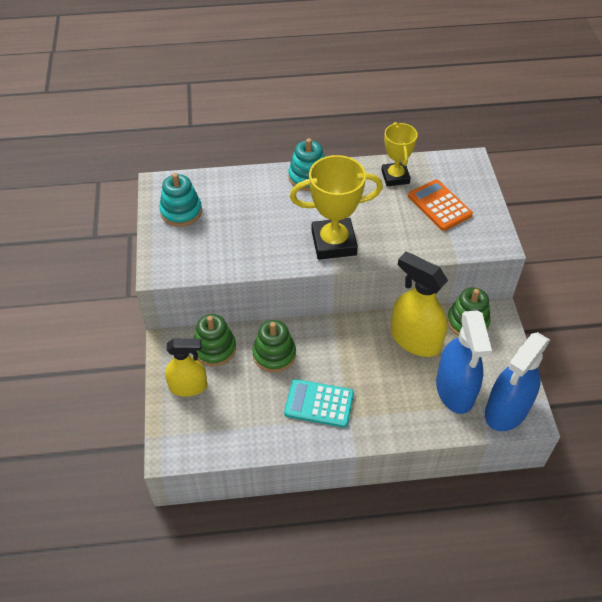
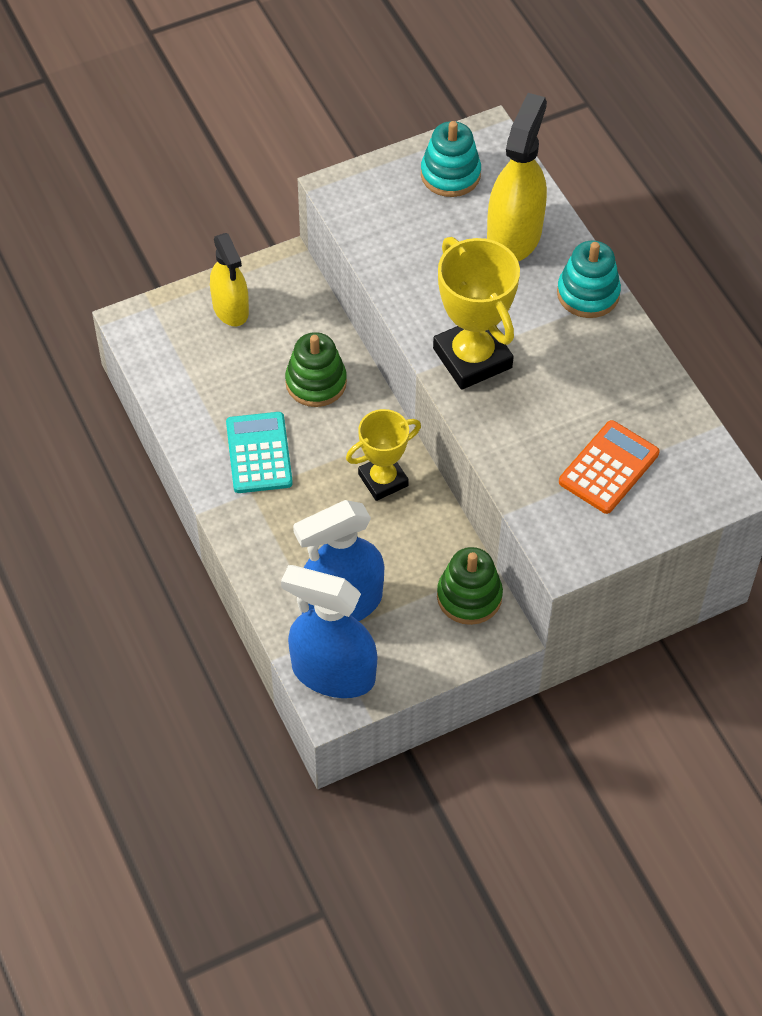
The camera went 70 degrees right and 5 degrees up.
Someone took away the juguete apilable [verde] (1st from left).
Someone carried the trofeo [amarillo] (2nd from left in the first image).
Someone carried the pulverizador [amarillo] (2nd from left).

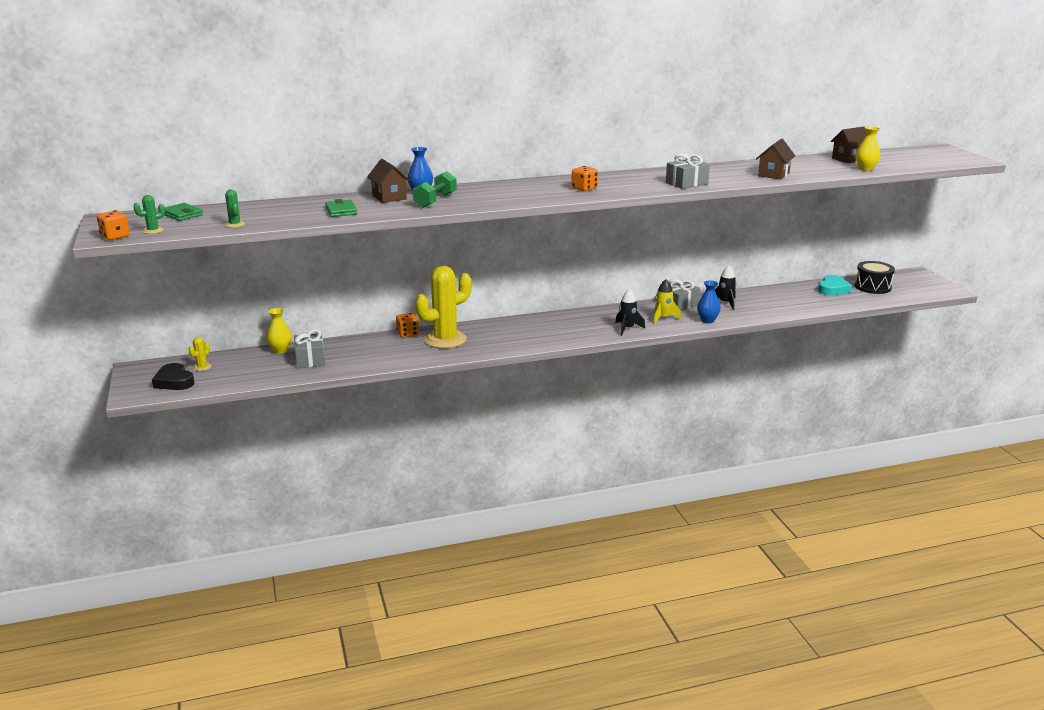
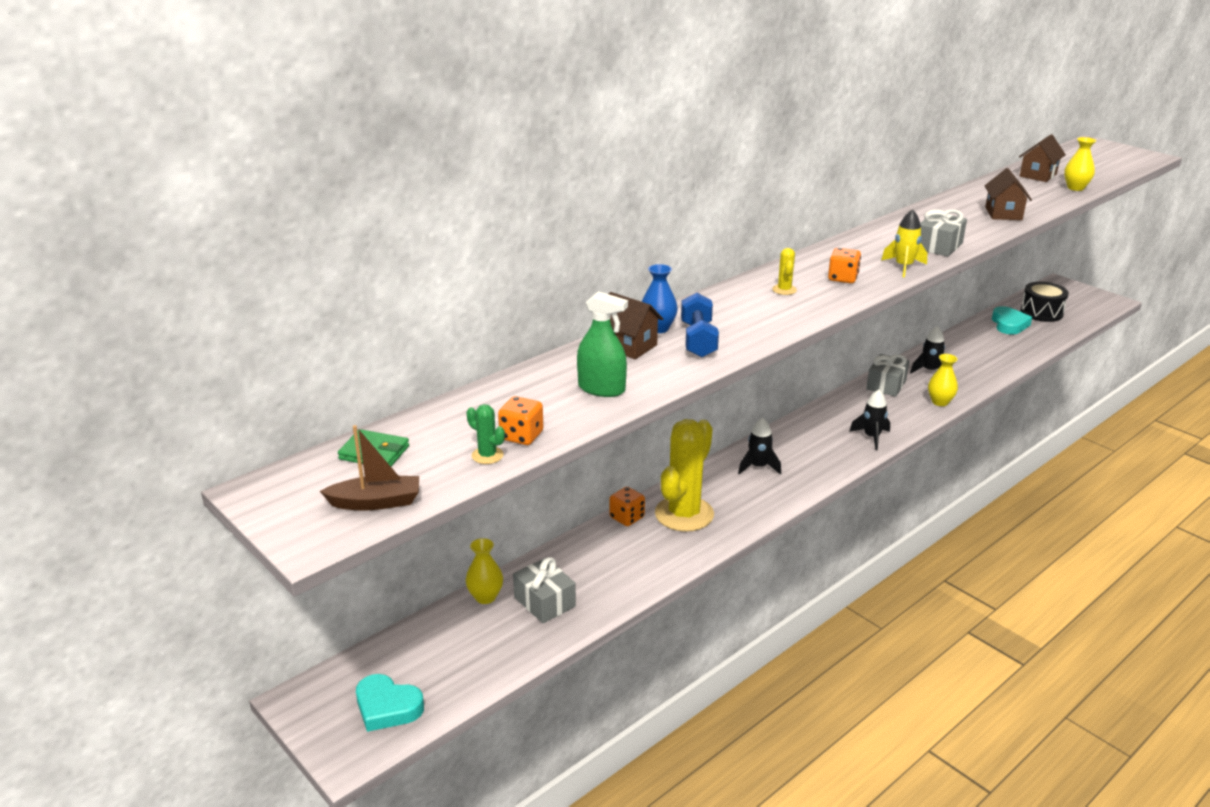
The camera went 25 degrees left and 5 degrees up.
Someone carried the dado [naranja] (1st from left).
Someone swapped the cactus [verde] (1st from left) for the barco [marrón].
Someone repainted the corazón [negro], which became the corazón [turquesa] (1st from left).
Someone carried the cactus [amarillo] (1st from left in the first image).
Someone swapped the cartera [verde] (2nd from left) for the pulverizador [verde].
Someone repainted the mancuerna [verde], which became the mancuerna [azul].
Someone carried the cohete [amarillo].
Someone repainted the florero [azul] (2nd from left), which became the florero [amarillo] (2nd from left).
Someone put down the cohete [negro] (1st from left).

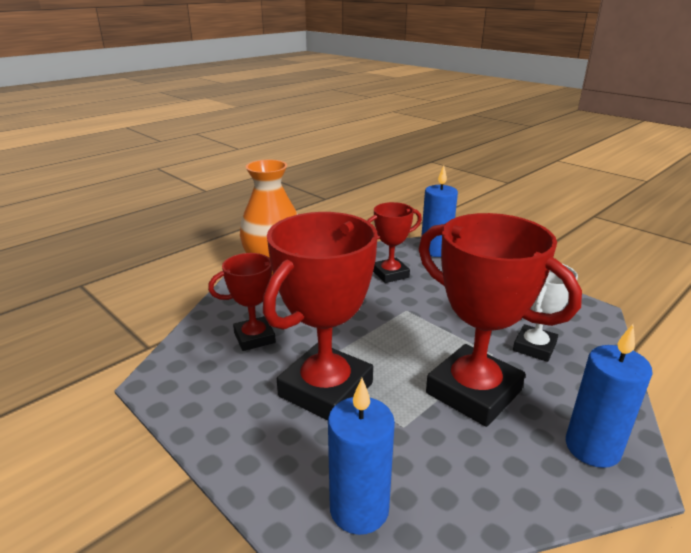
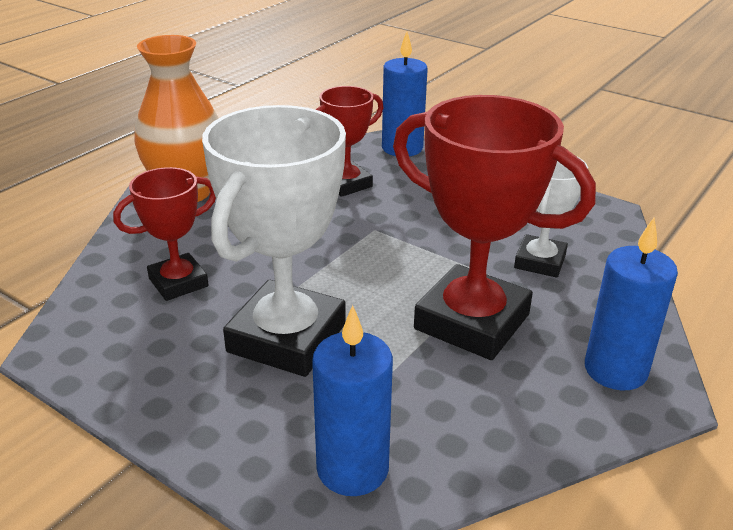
The camera went 10 degrees left and 5 degrees up.
Someone repainted the trofeo [rojo] (2nd from left), which became the trofeo [blanco] (1st from left).

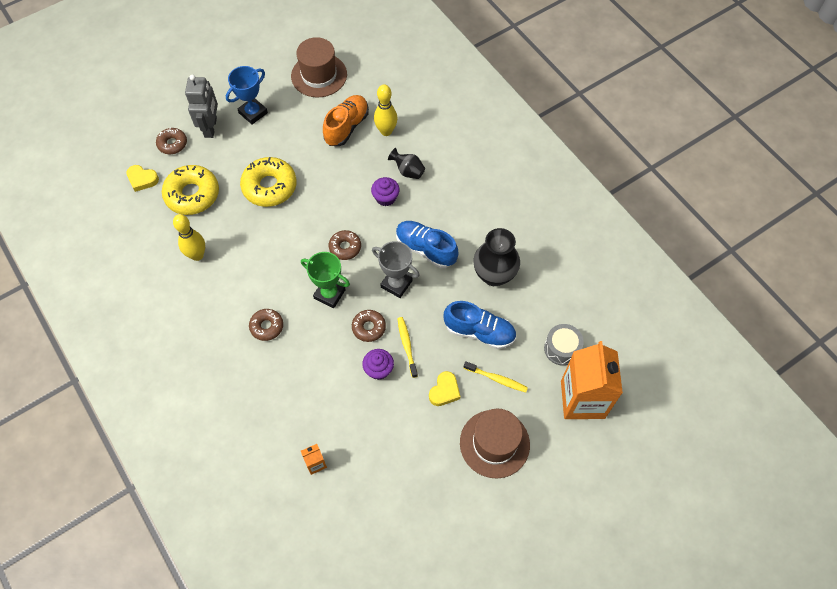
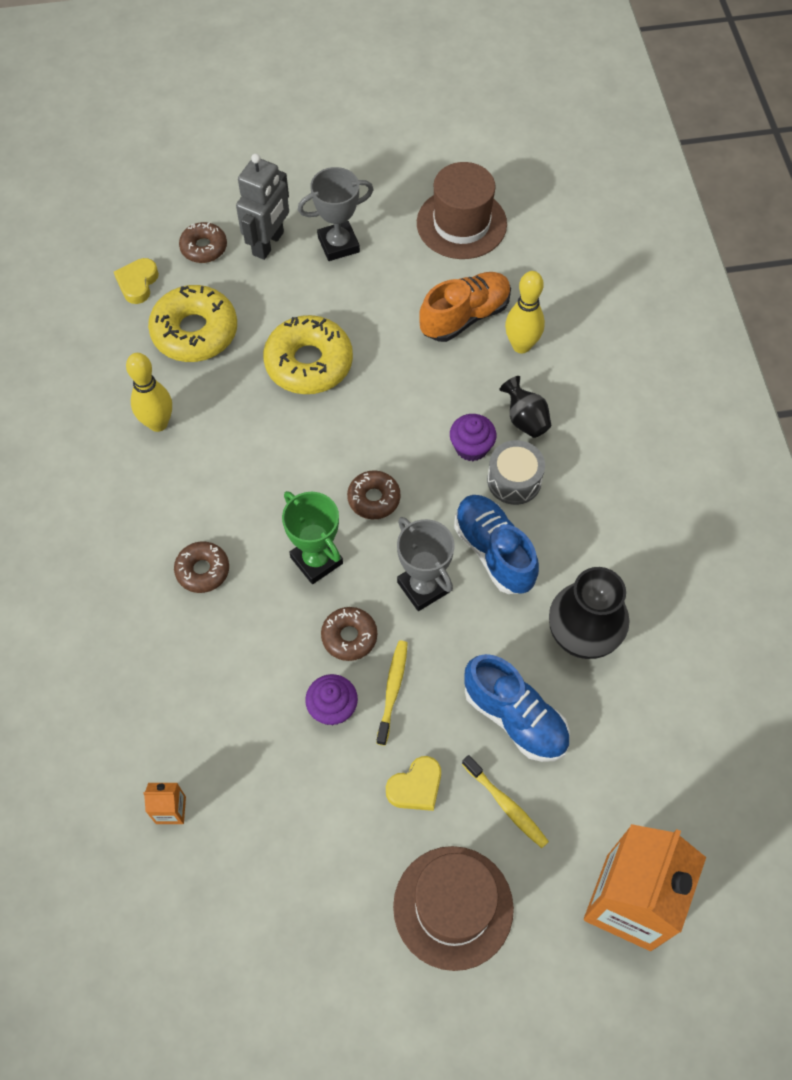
The camera went 25 degrees right and 0 degrees up.
Someone rotated the corazón [amarillo] (1st from left) by 60 degrees clockwise.
Someone repainted the trofeo [azul], which became the trofeo [gris] (1st from left).
Someone carried the tambor [gris].

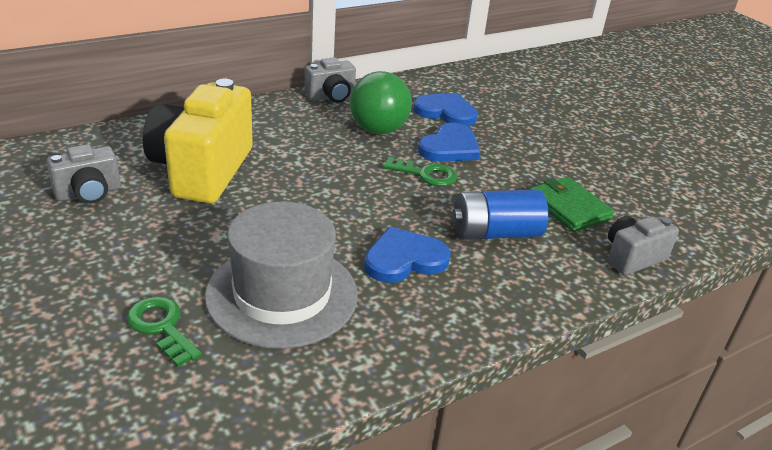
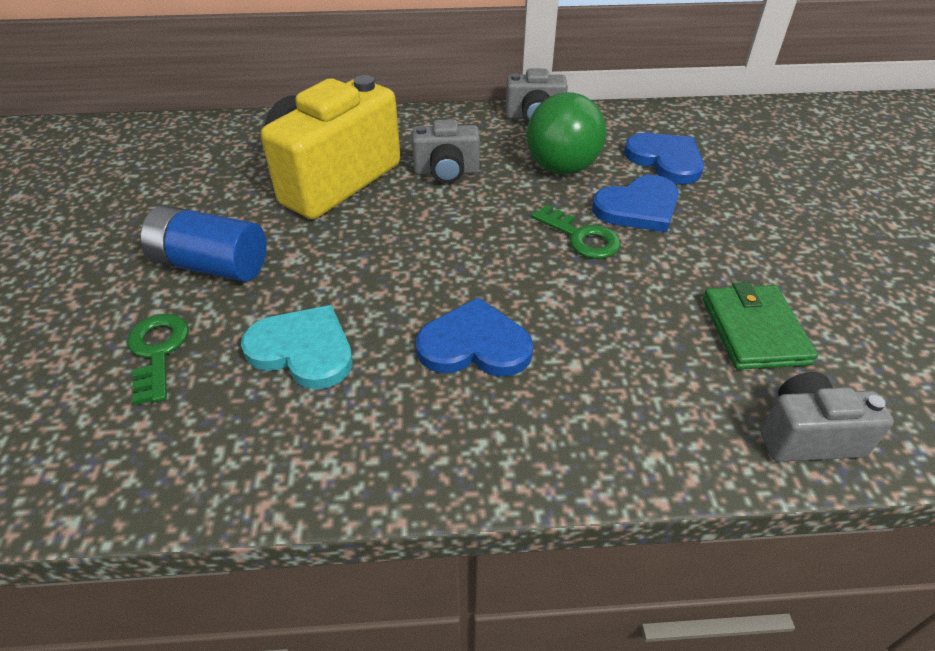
The camera went 30 degrees right and 10 degrees up.
Someone carried the cámara [gris] (1st from left).
Someone swapped the sombrero [gris] for the corazón [turquesa].
Someone carried the pila [azul].

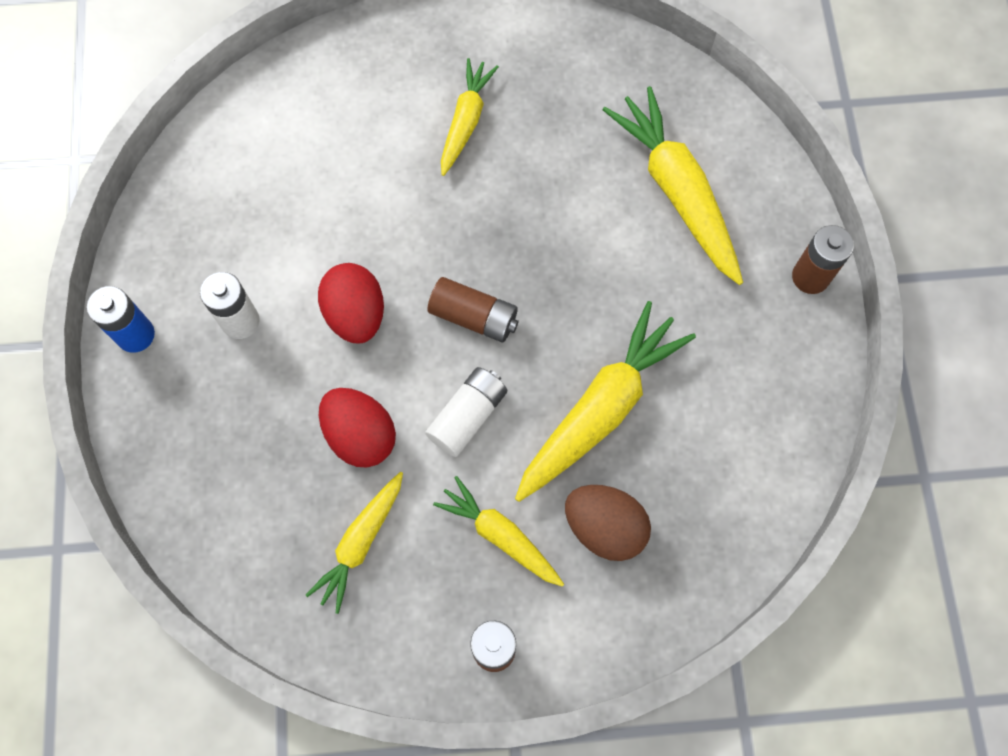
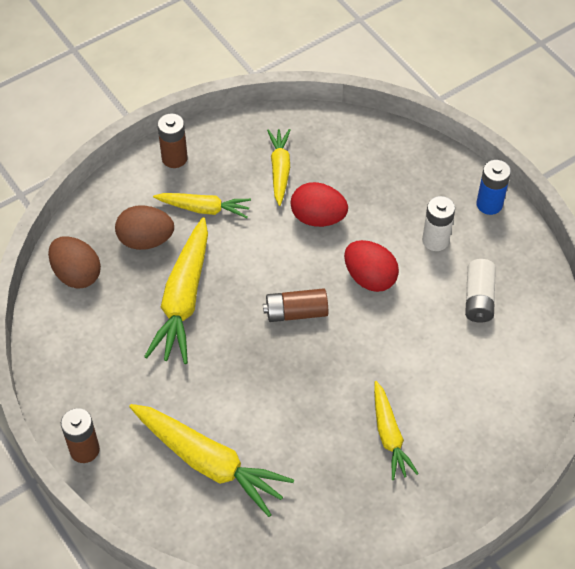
The camera went 150 degrees right and 15 degrees down.
Someone carried the pila [blanco] (2nd from left).
Someone put down the huevo [marrón] (1st from left).

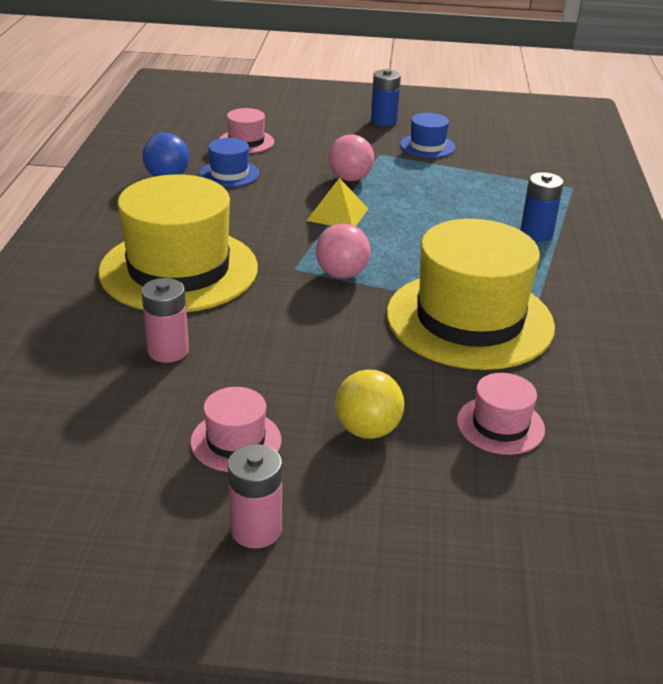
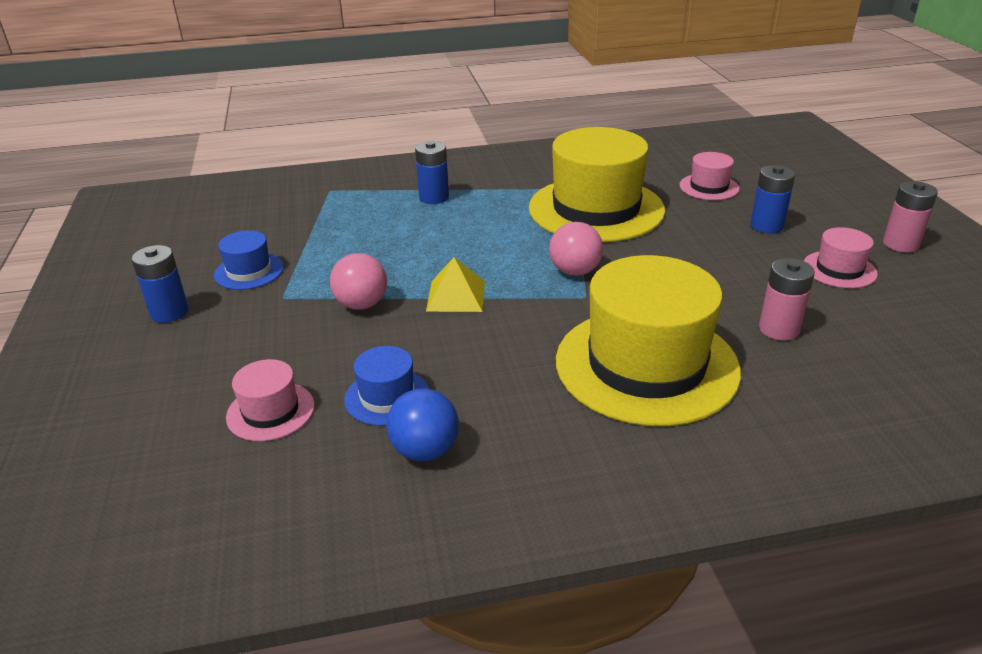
The camera went 105 degrees left and 0 degrees up.
Someone swapped the pelota [amarillo] for the pila [azul] (3rd from left).

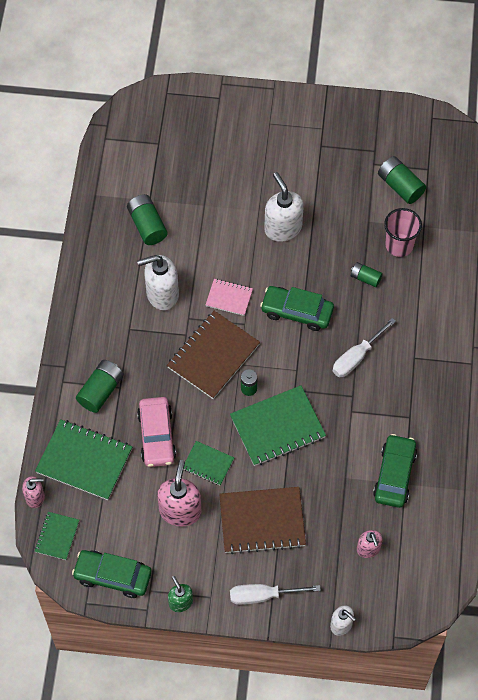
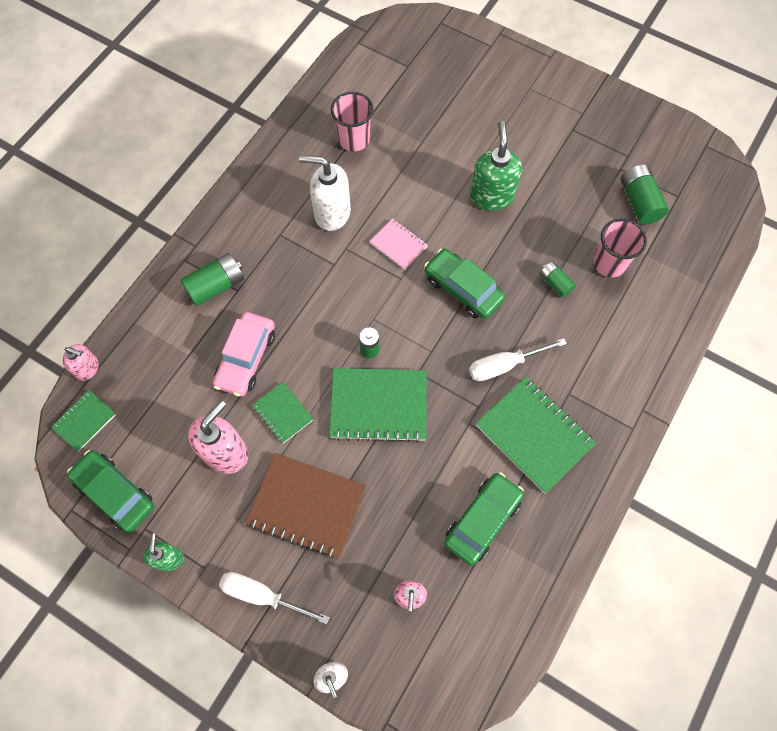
The camera went 25 degrees right and 5 degrees up.
Someone carried the cuaderno [verde] (2nd from left in the first image).
Someone swapped the pila [verde] (2nd from left) for the vaso [rosa] (1st from left).
Someone took away the cuaderno [marrón] (1st from left).
Someone repainted the dispensador de jabón [blanco] (2nd from left), which became the dispensador de jabón [verde] (2nd from left).

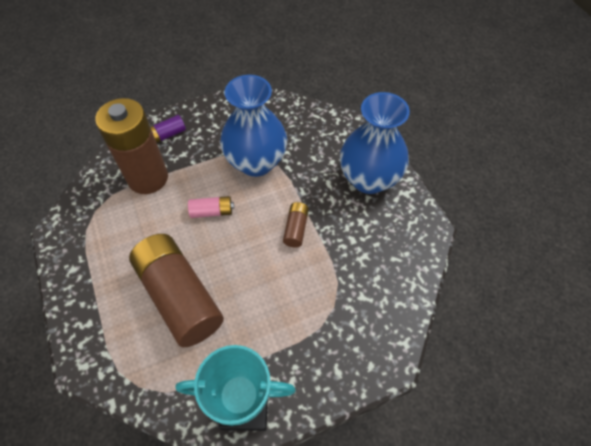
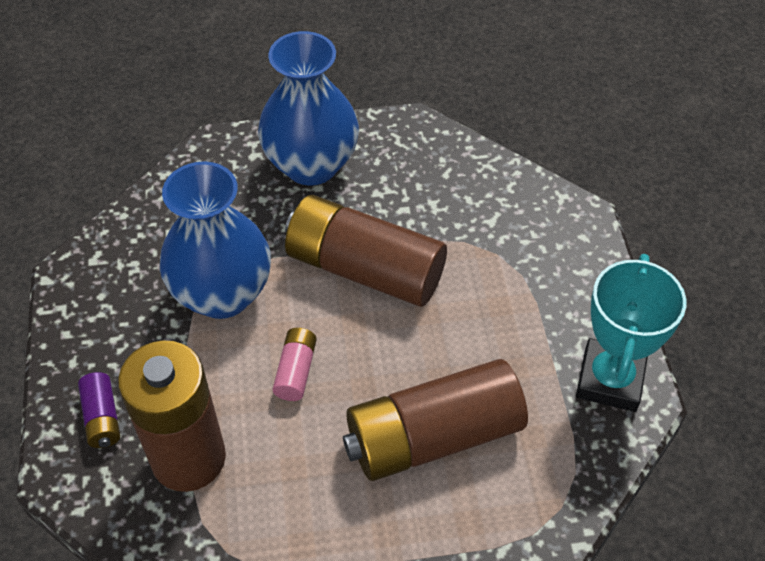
The camera went 75 degrees left and 5 degrees down.
Someone scaled the pila [marrón] (3rd from left in the first image) by 2.30.

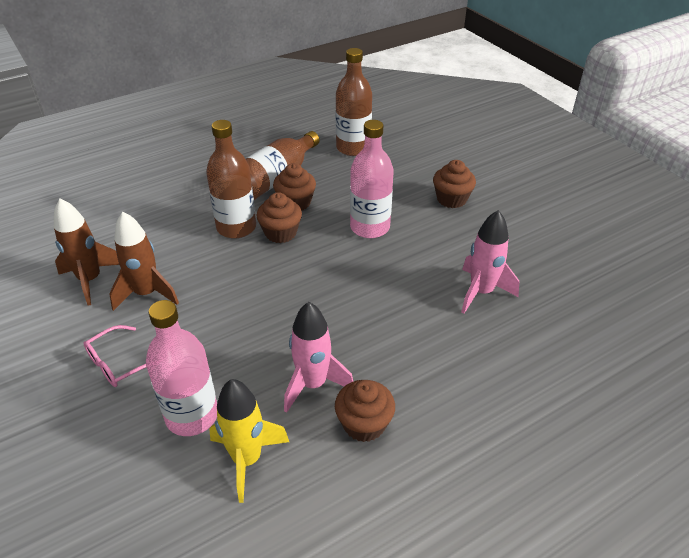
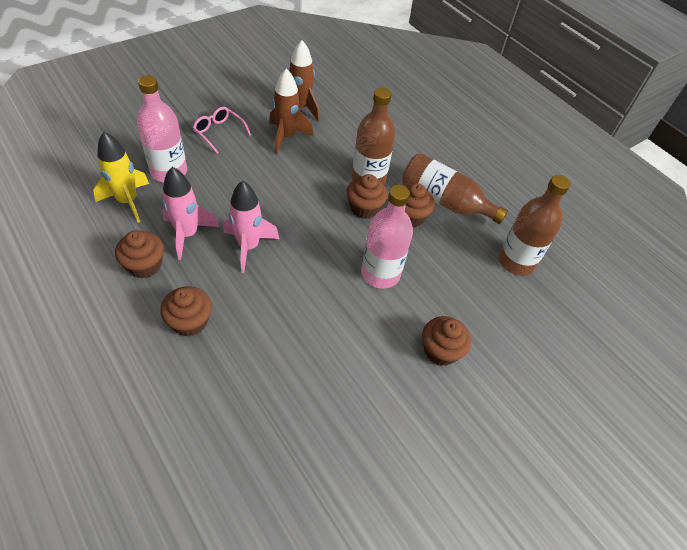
The camera went 80 degrees right and 10 degrees up.
Someone carried the cohete [rosa] (2nd from left).
Someone put down the magdalena [marrón] (2nd from left).

